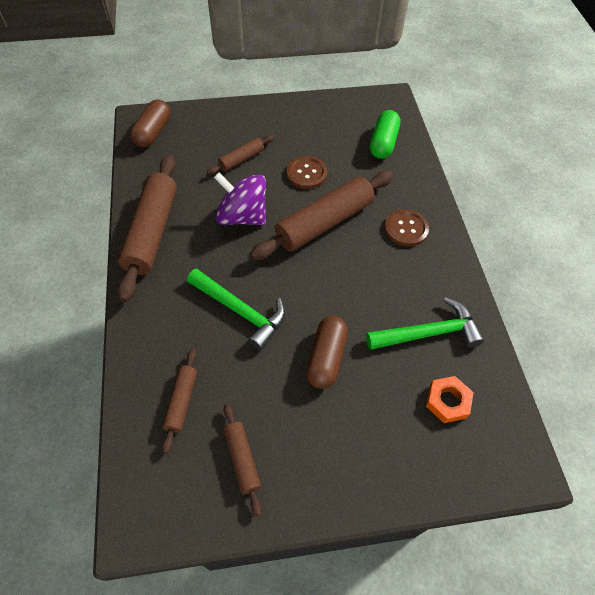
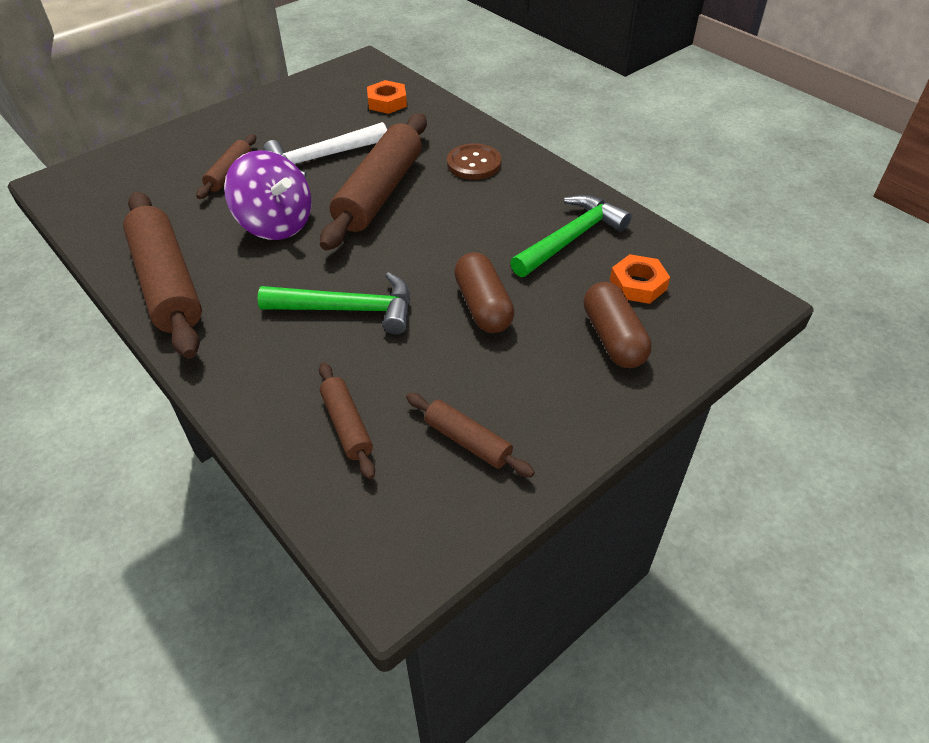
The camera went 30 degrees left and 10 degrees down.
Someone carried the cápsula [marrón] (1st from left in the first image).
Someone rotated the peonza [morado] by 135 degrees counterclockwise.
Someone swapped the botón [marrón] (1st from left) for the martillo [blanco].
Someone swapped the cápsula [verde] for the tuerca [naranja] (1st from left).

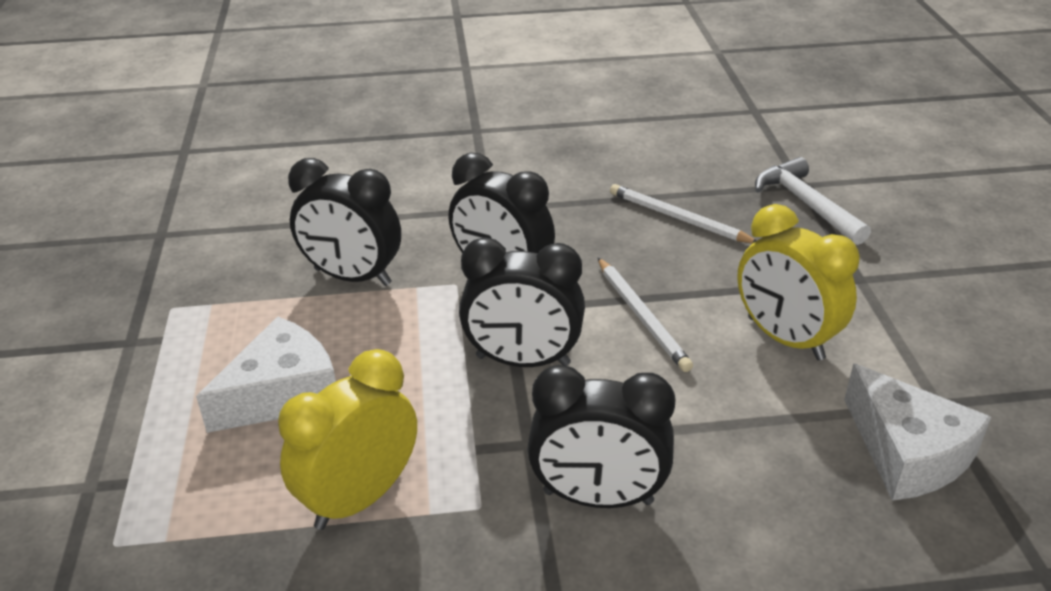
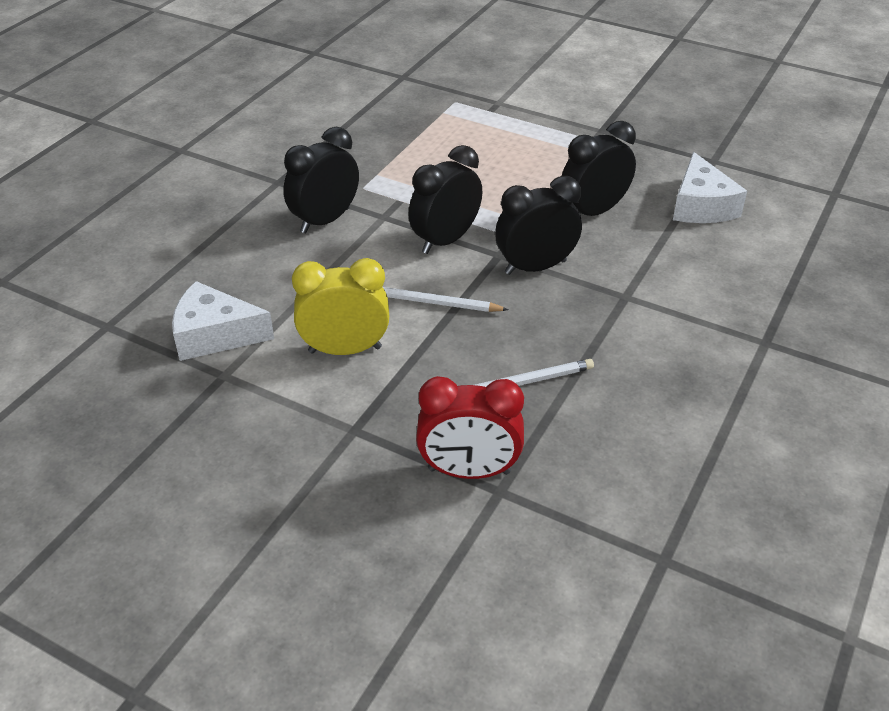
The camera went 125 degrees right and 5 degrees up.
Someone carried the queso [blanco] (1st from left in the first image).
Someone took away the despertador [amarillo] (1st from left).
Someone swapped the martillo [blanco] for the despertador [rojo].

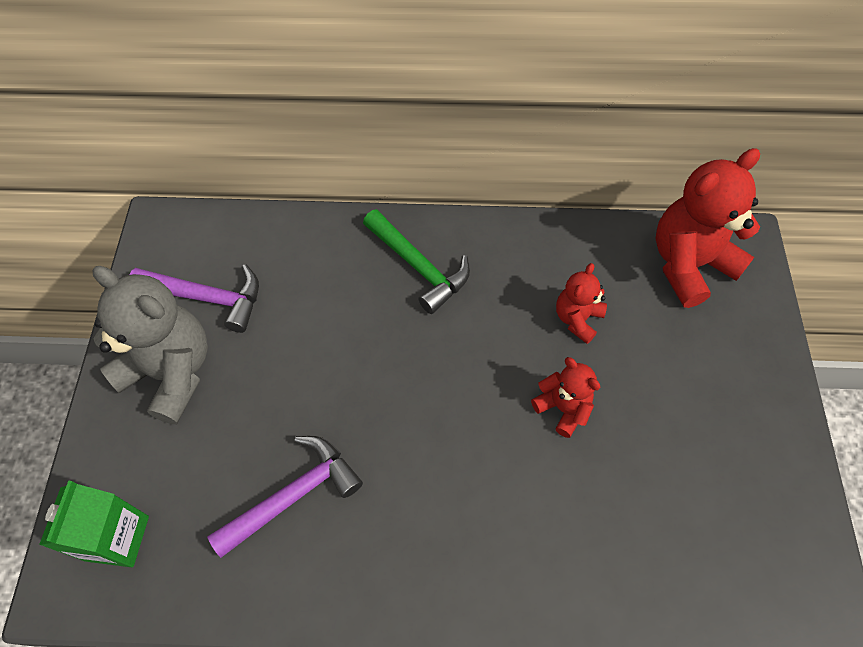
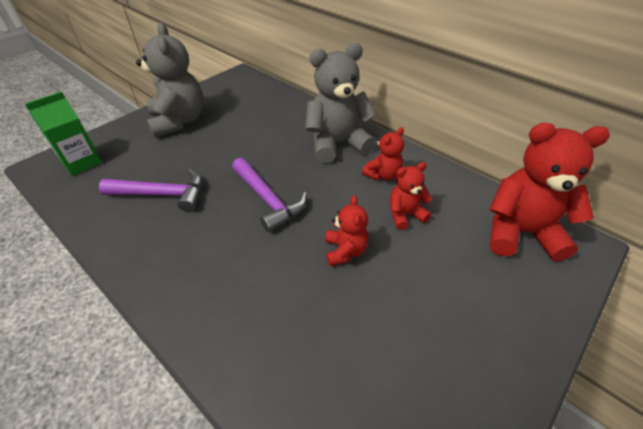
The camera went 40 degrees right and 15 degrees down.
Someone carried the martillo [morado] (1st from left in the first image).
Someone swapped the martillo [verde] for the osito [gris] (2nd from left).
Someone put down the osito [rojo] (2nd from left).

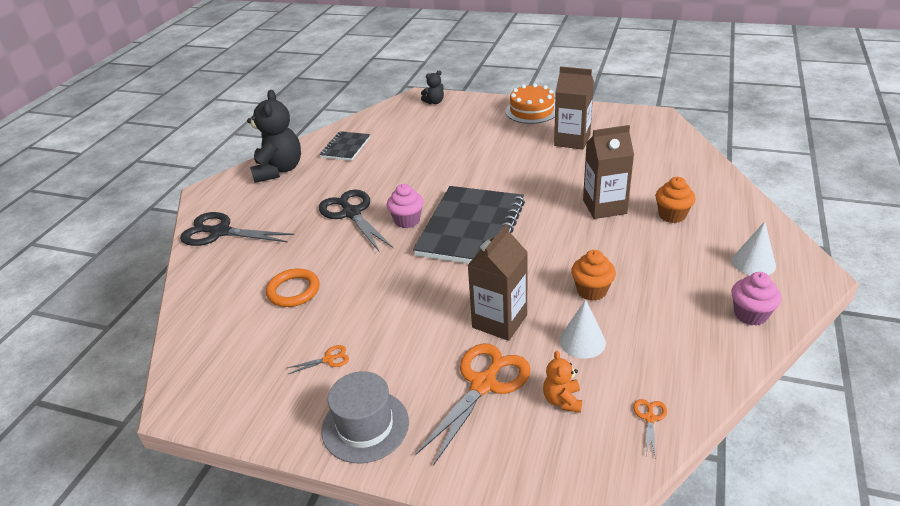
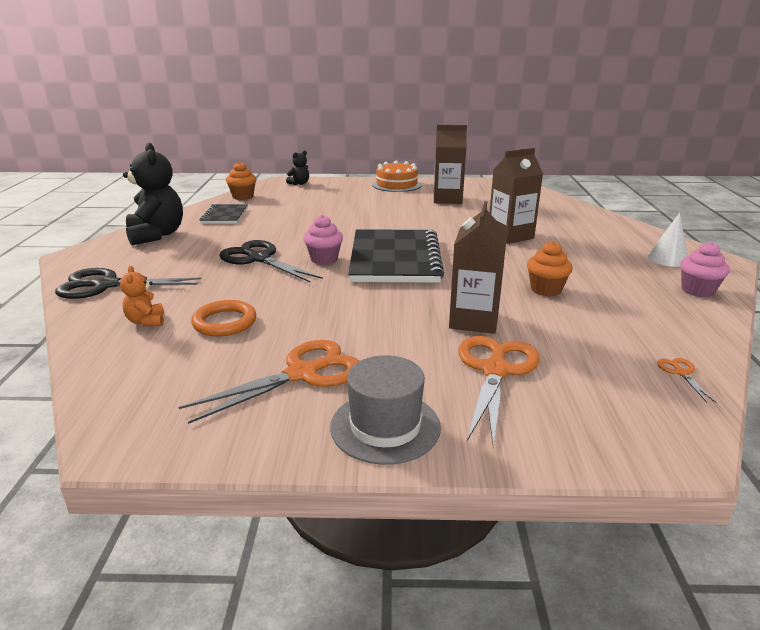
The camera went 20 degrees left and 10 degrees down.
Someone scaled the tijeras [naranja] (1st from left) by 2.35.
Someone carried the osito [naranja].
Someone took away the cono [blanco] (1st from left).
Someone carried the magdalena [naranja] (2nd from left in the first image).

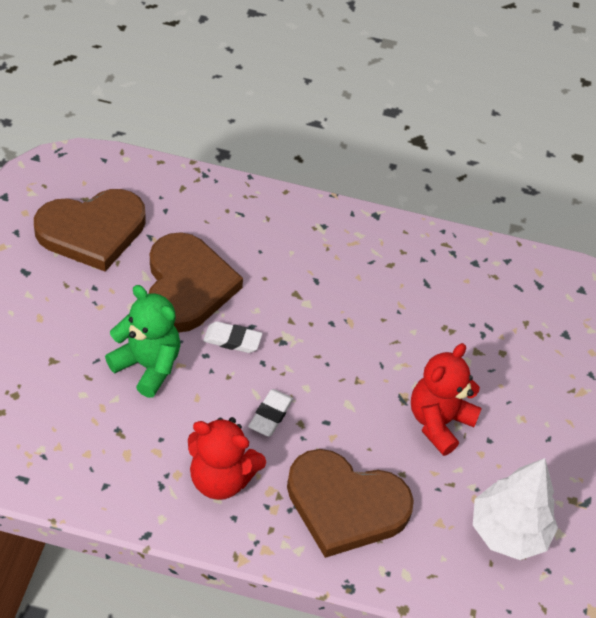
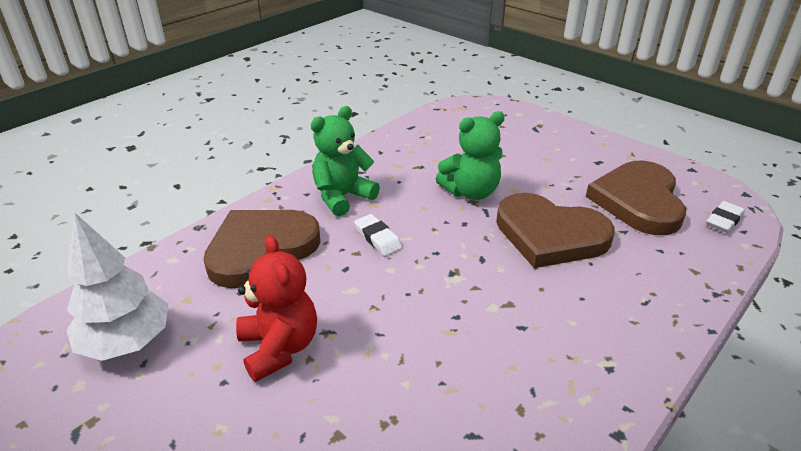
The camera went 125 degrees right and 15 degrees down.
Someone repainted the osito [rojo] (1st from left), which became the osito [verde] (1st from left).
Someone carried the goma de borrar [blanco] (1st from left in the first image).

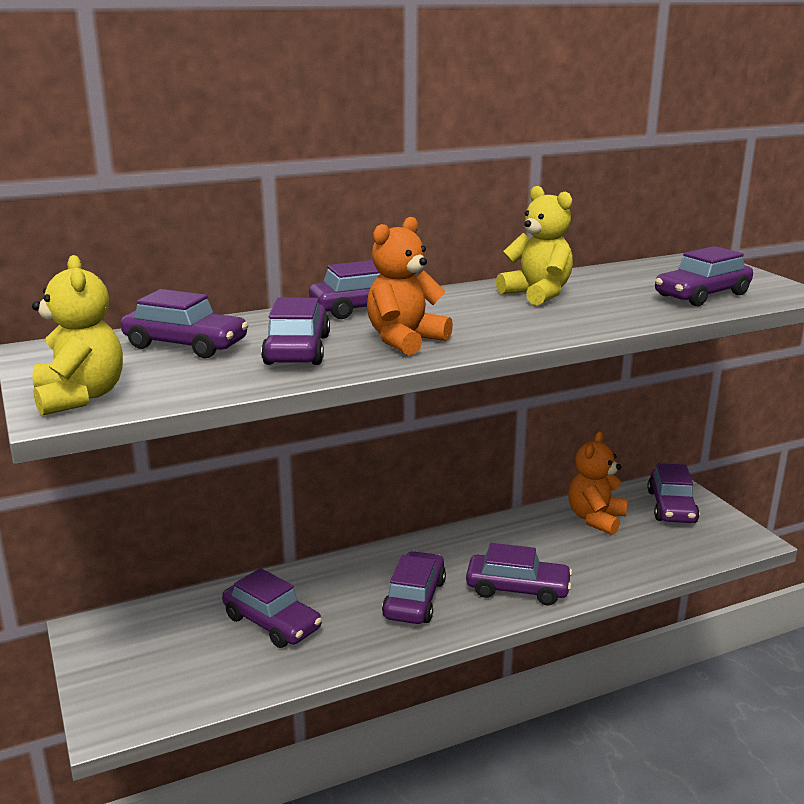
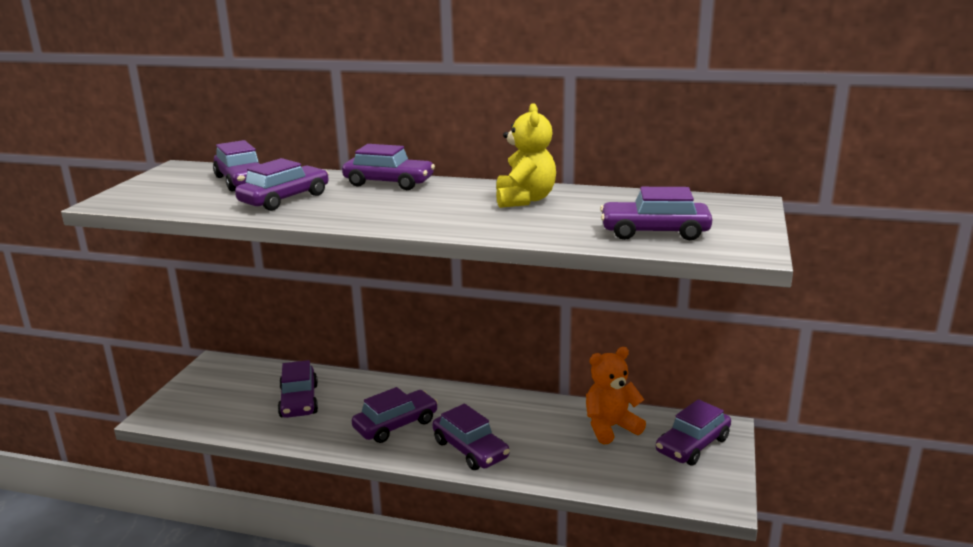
The camera went 40 degrees right and 0 degrees up.
Someone took away the osito [amarillo] (1st from left).
Someone took away the osito [naranja] (1st from left).

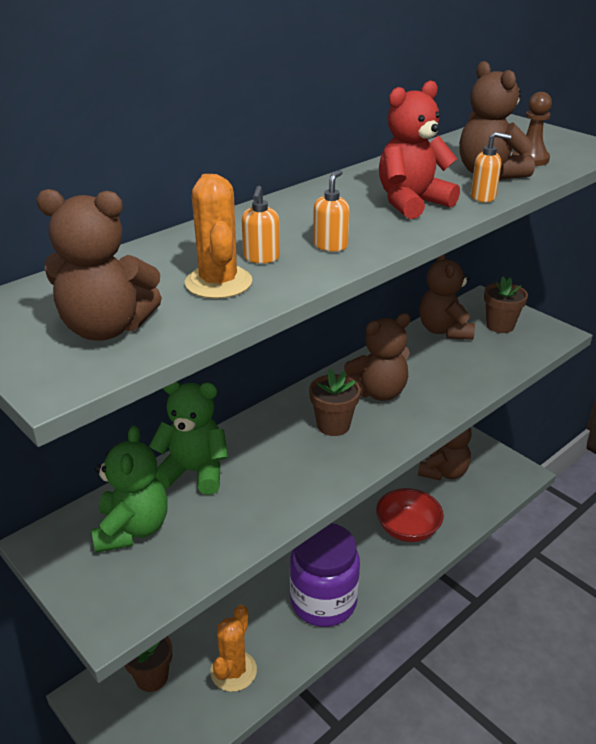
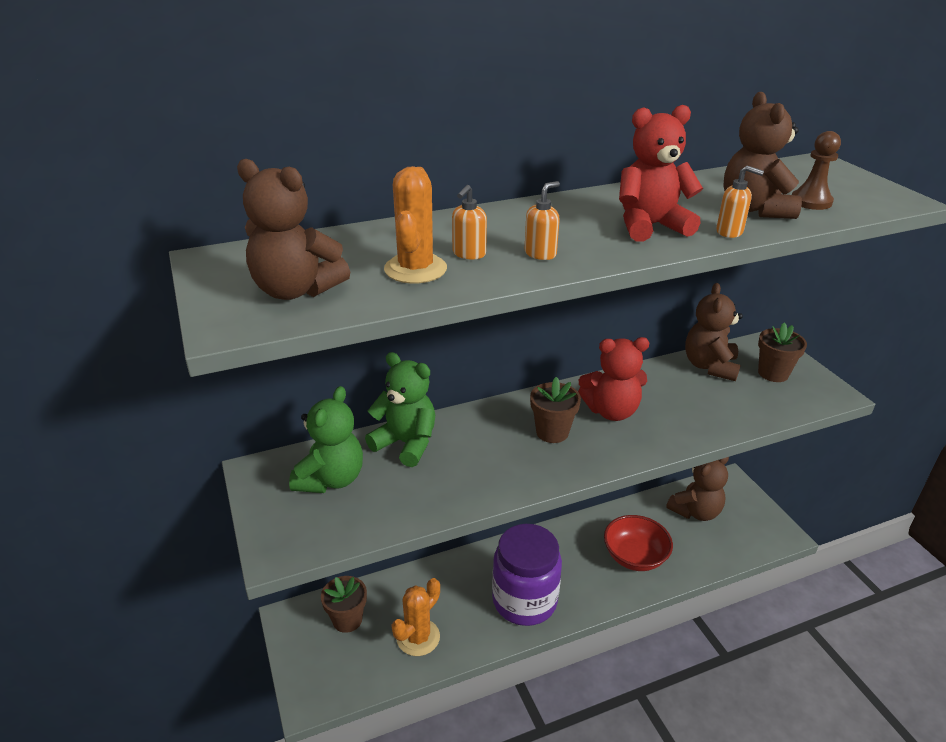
The camera went 20 degrees right and 0 degrees up.
Someone repainted the osito [marrón] (2nd from left), which became the osito [rojo] (1st from left).

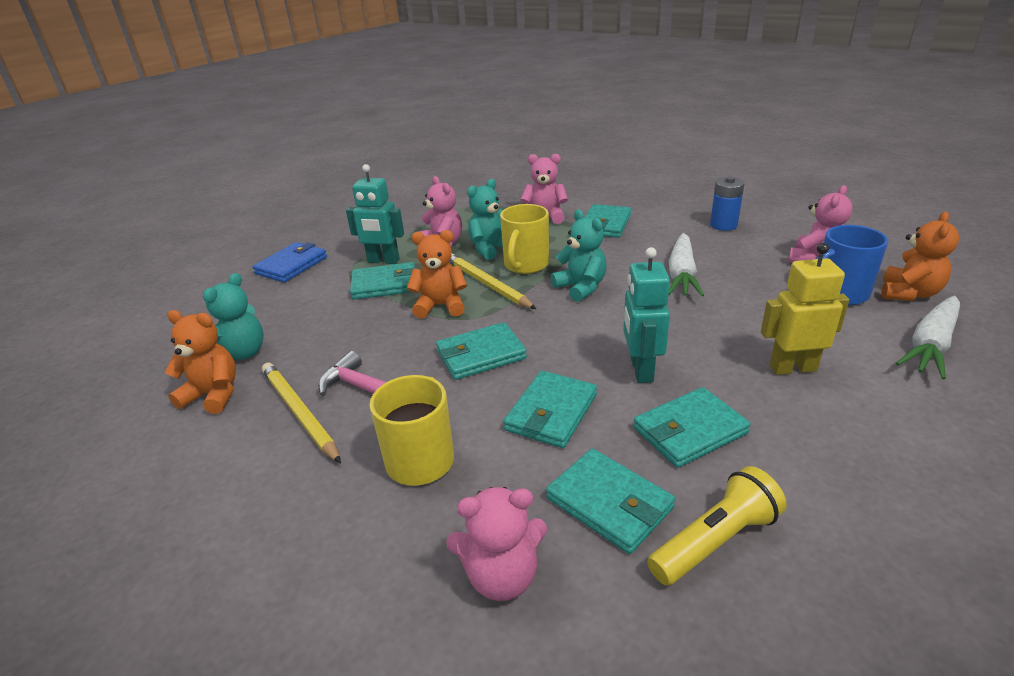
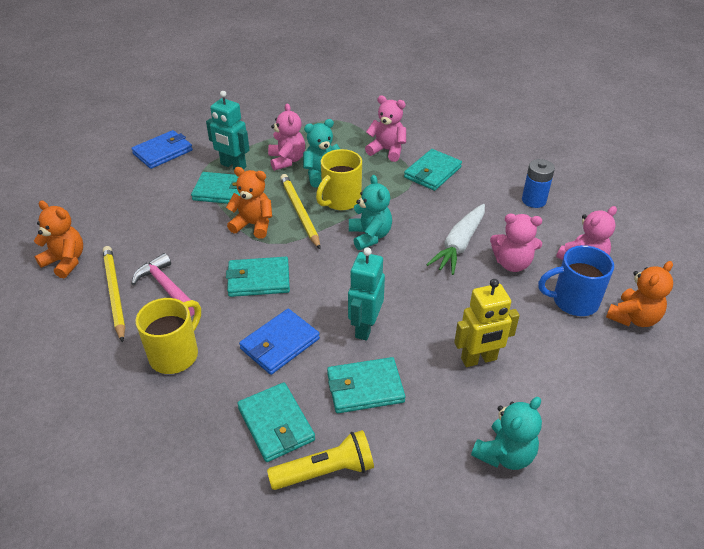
The camera went 15 degrees right and 10 degrees up.
Someone carried the osito [turquesa] (1st from left in the first image).
Someone carried the osito [rosa] (2nd from left in the first image).
Someone repainted the cartera [turquesa] (3rd from left), which became the cartera [azul] (2nd from left).
Someone rotated the robot [amarillo] by 150 degrees clockwise.
Someone took away the zanahoria [blanco] (2nd from left).

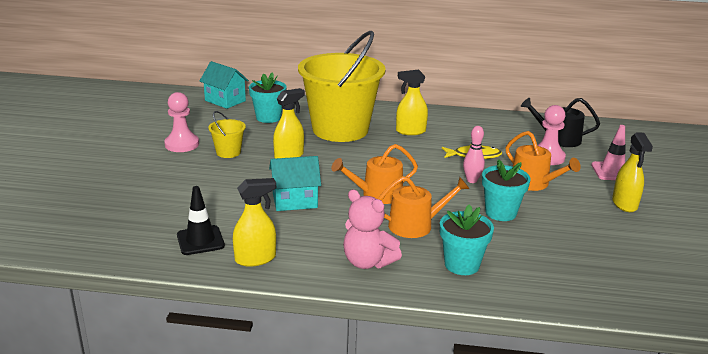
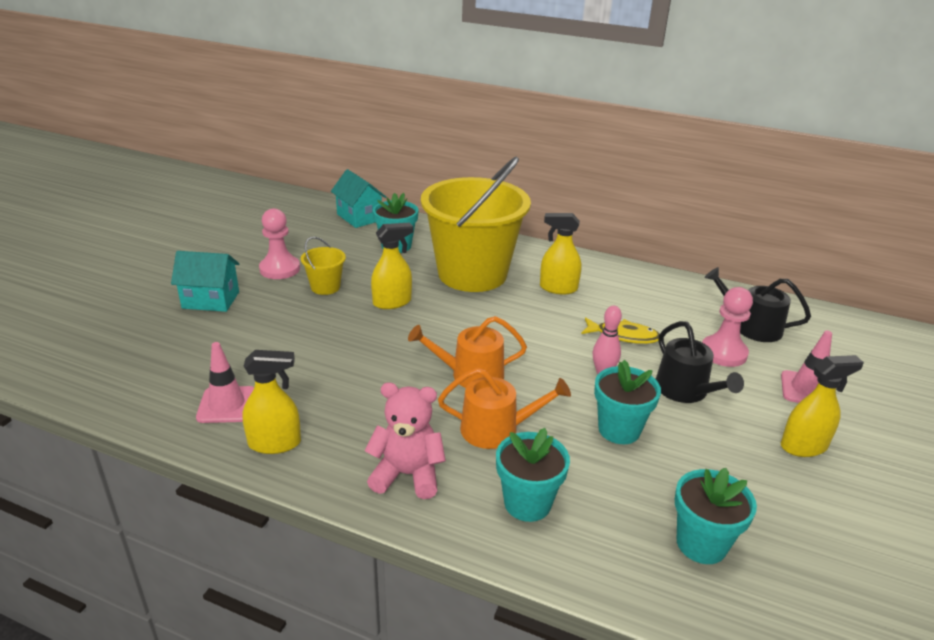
The camera went 15 degrees right and 5 degrees up.
Someone repainted the cono de tráfico [negro], which became the cono de tráfico [rosa] (1st from left).
Someone carried the casa [turquesa] (2nd from left in the first image).
Someone rotated the osito [rosa] by 135 degrees clockwise.
Someone repainted the regadera [naranja] (3rd from left), which became the regadera [negro] (1st from left).
Someone rotated the pulverizador [amarillo] (4th from left) by 120 degrees counterclockwise.
Someone put down the maceta [turquesa] (4th from left).

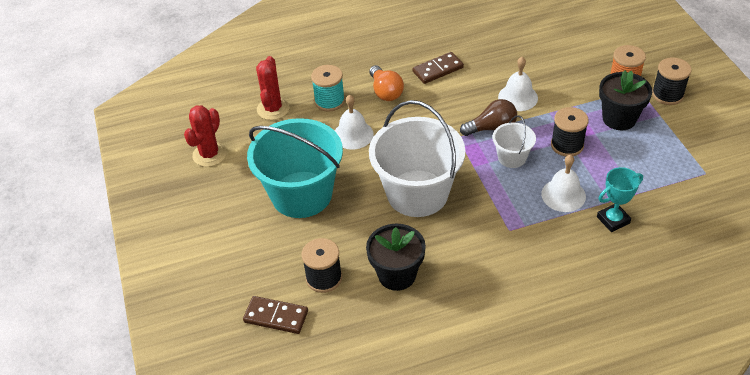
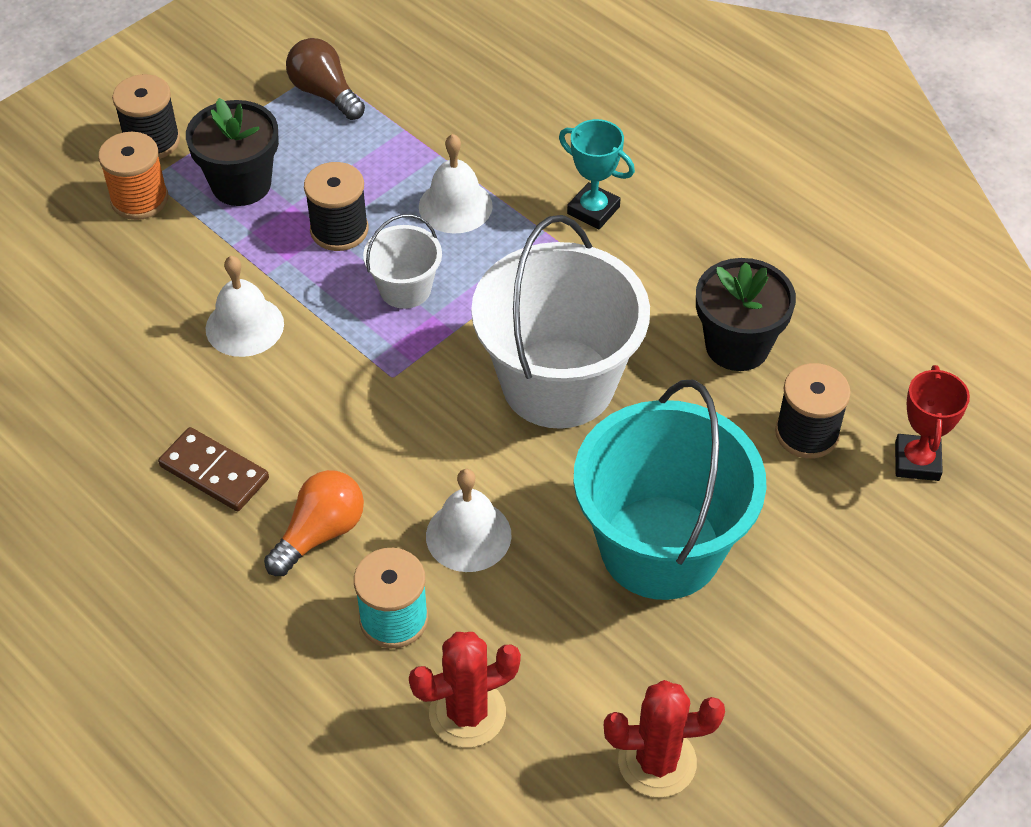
The camera went 120 degrees left and 5 degrees up.
Someone swapped the ficha de dominó [marrón] (1st from left) for the trofeo [rojo].
Someone carried the bombilla [marrón].
Someone carried the trofeo [turquesa].

